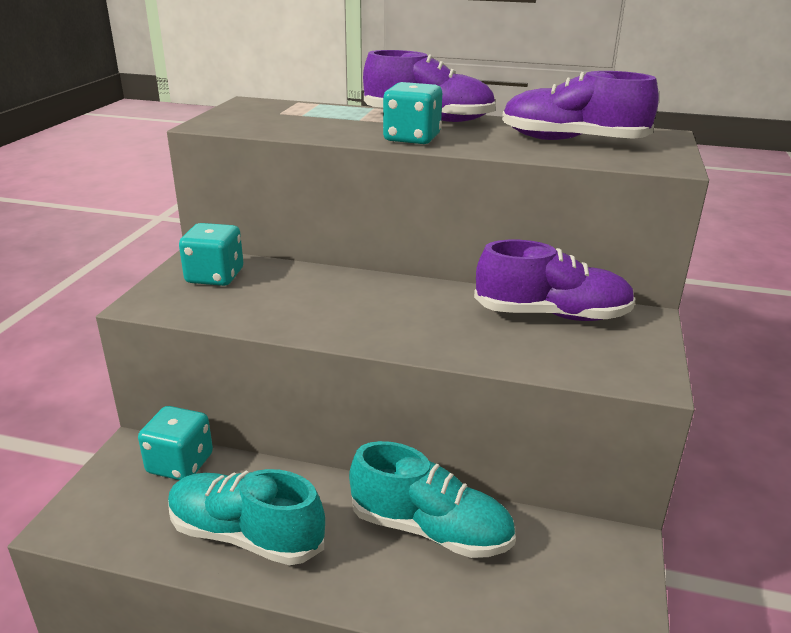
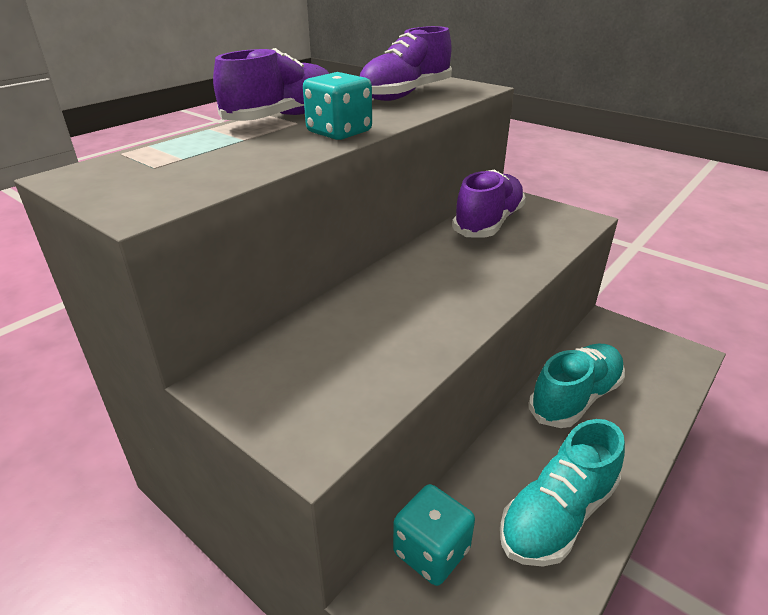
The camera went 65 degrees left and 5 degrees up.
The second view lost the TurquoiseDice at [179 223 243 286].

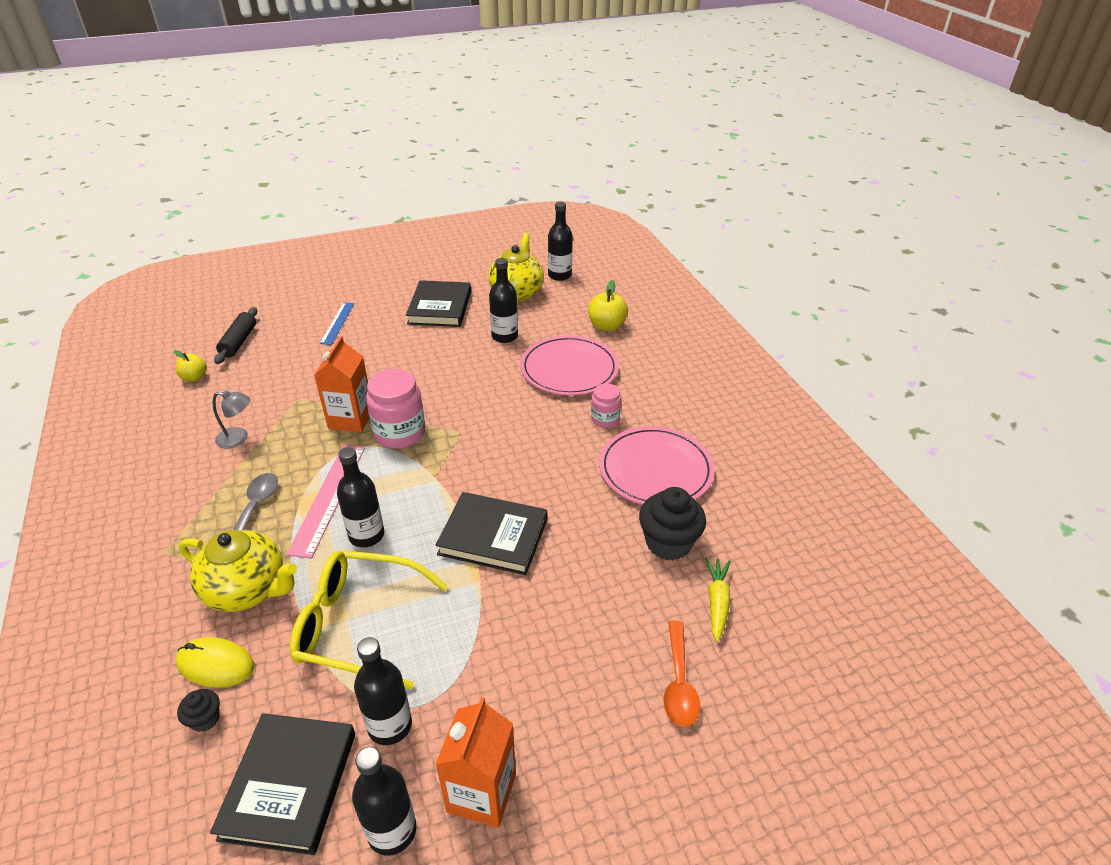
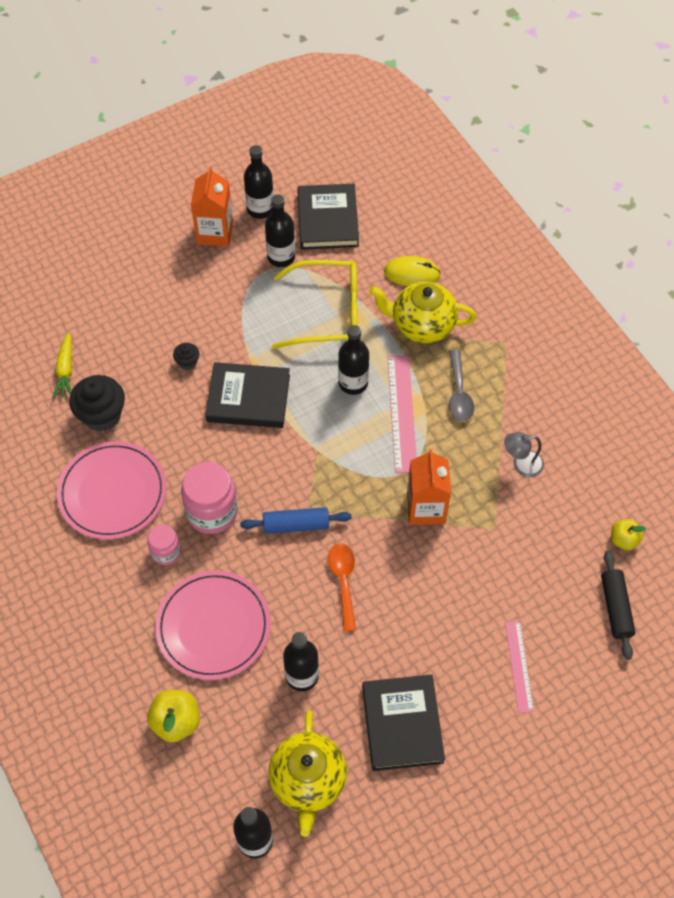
The camera went 170 degrees right and 20 degrees up.
The BlackCupcake ended up elsewhere, having gone from [177 689 220 732] to [173 343 199 370].
The PinkJar ended up elsewhere, having gone from [366 369 425 449] to [181 462 238 534].
The second view gained the BlueRollingPin at [240 507 352 534].
The OrangeSpoon ended up elsewhere, having gone from [663 621 700 727] to [328 543 356 632].
What was the BlueRuler at [320 302 354 345] turned into the PinkRuler at [505 621 534 713].

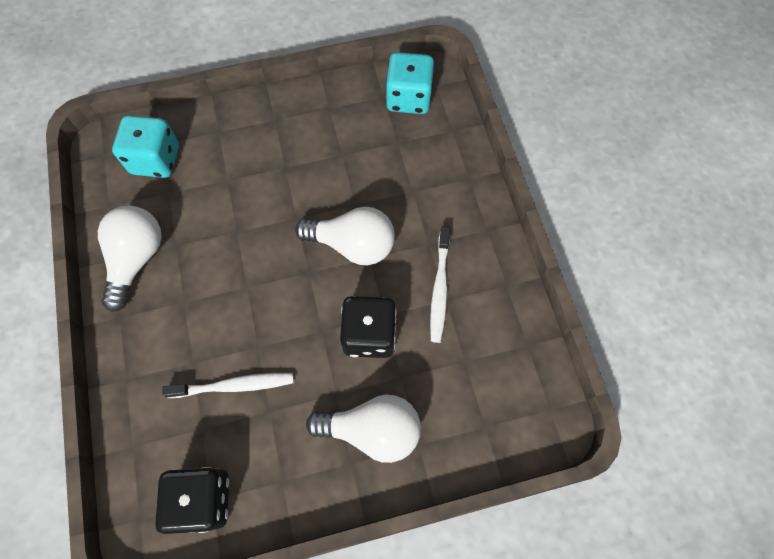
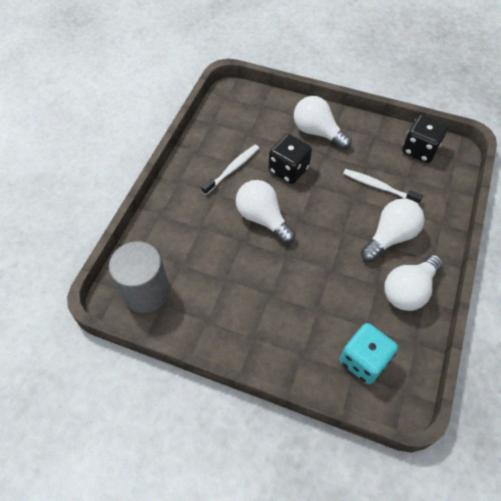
The camera went 145 degrees left and 10 degrees down.
Where the TurquoiseDice stood at [386 52 434 114], the GreyCylinder came to stand at [108 241 170 313].
The second view gained the WhiteLightBulb at [361 198 424 262].

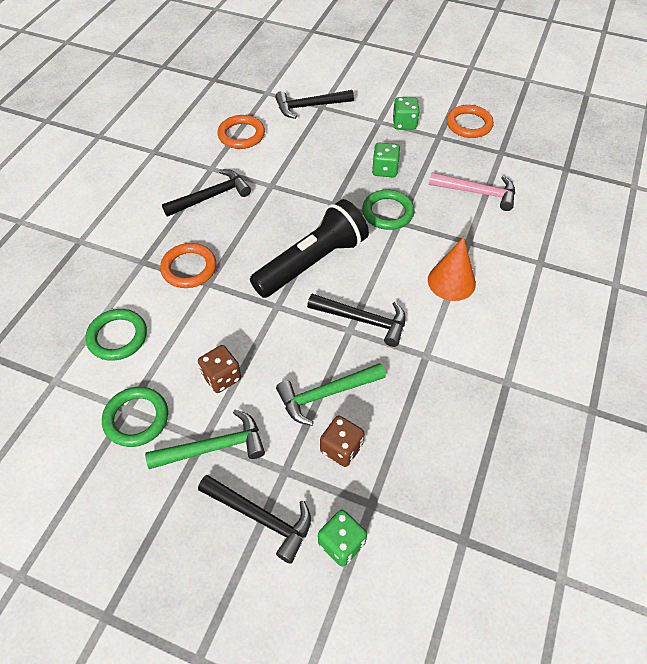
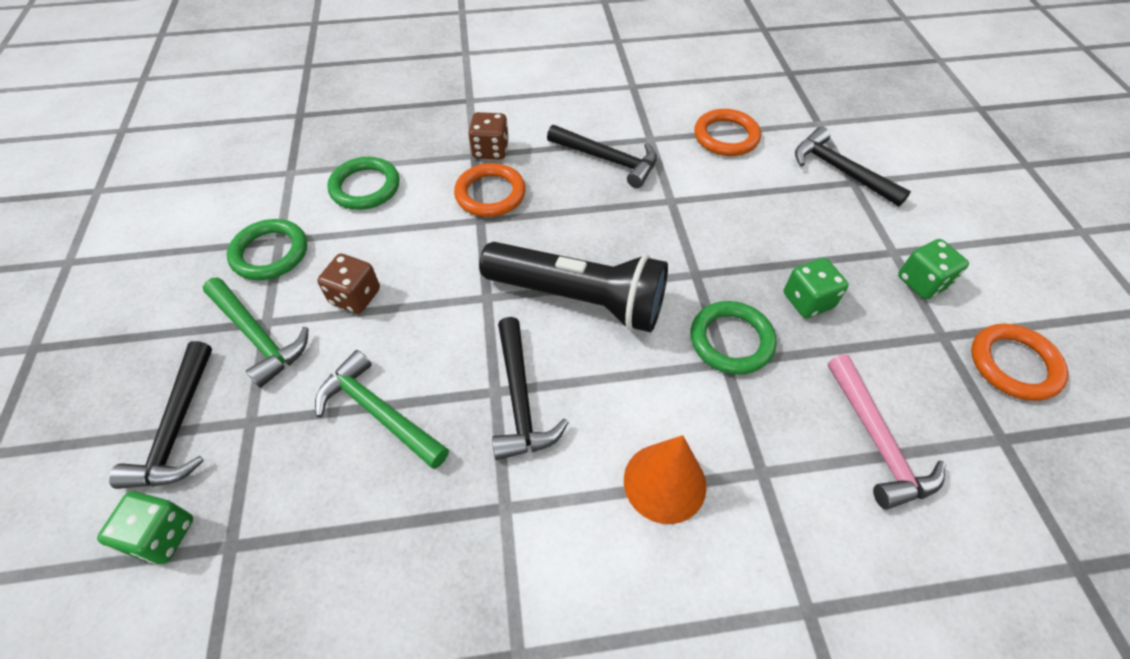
The camera went 60 degrees right and 0 degrees up.
The BrownDice ended up elsewhere, having gone from [320 416 364 467] to [468 112 509 160].

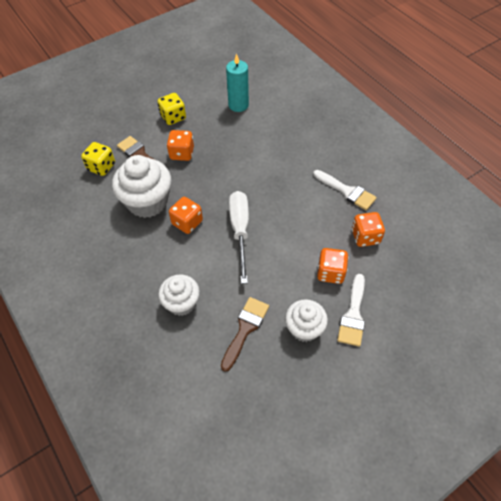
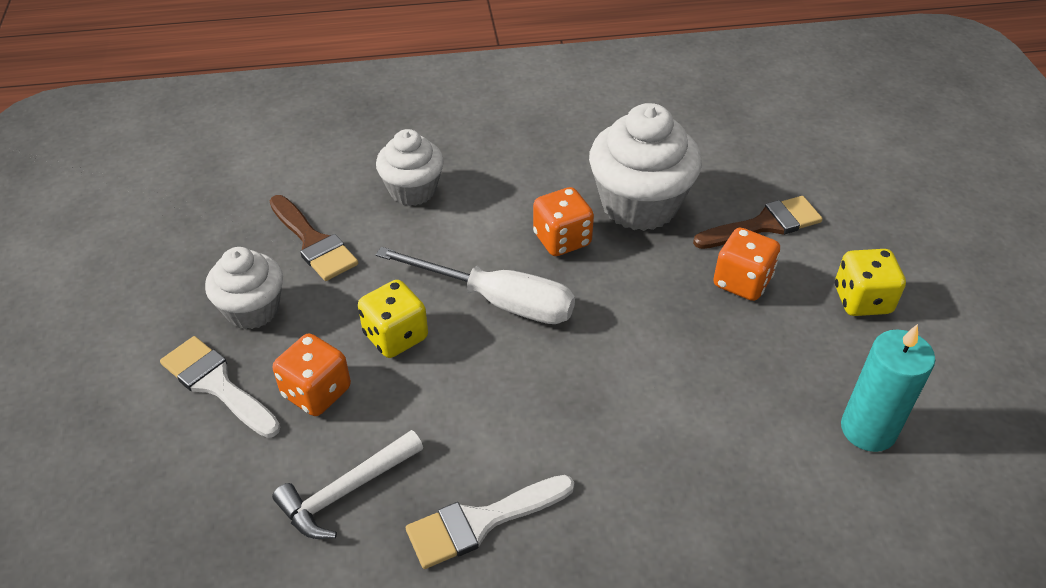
The camera went 115 degrees right and 10 degrees down.
Where the OrangeDice stood at [352 212 385 247], the WhiteHammer came to stand at [272 430 423 539].
The YellowDice ended up elsewhere, having gone from [81 142 115 176] to [358 280 428 358].

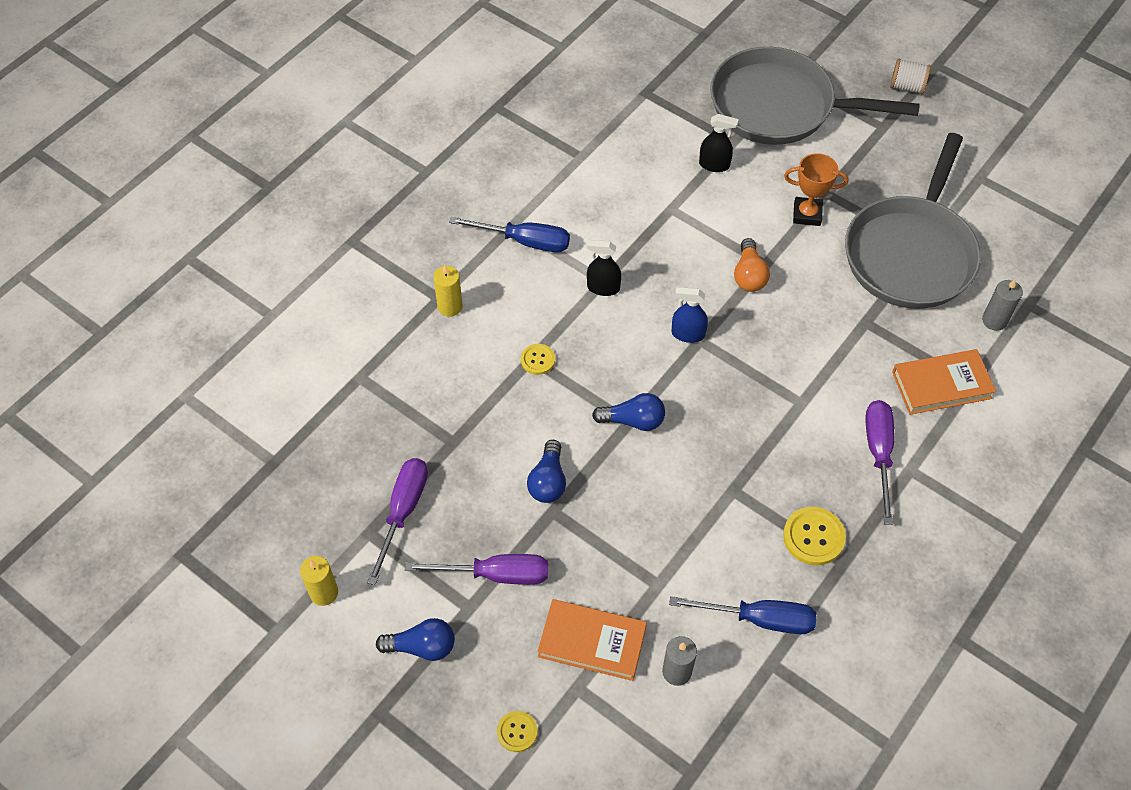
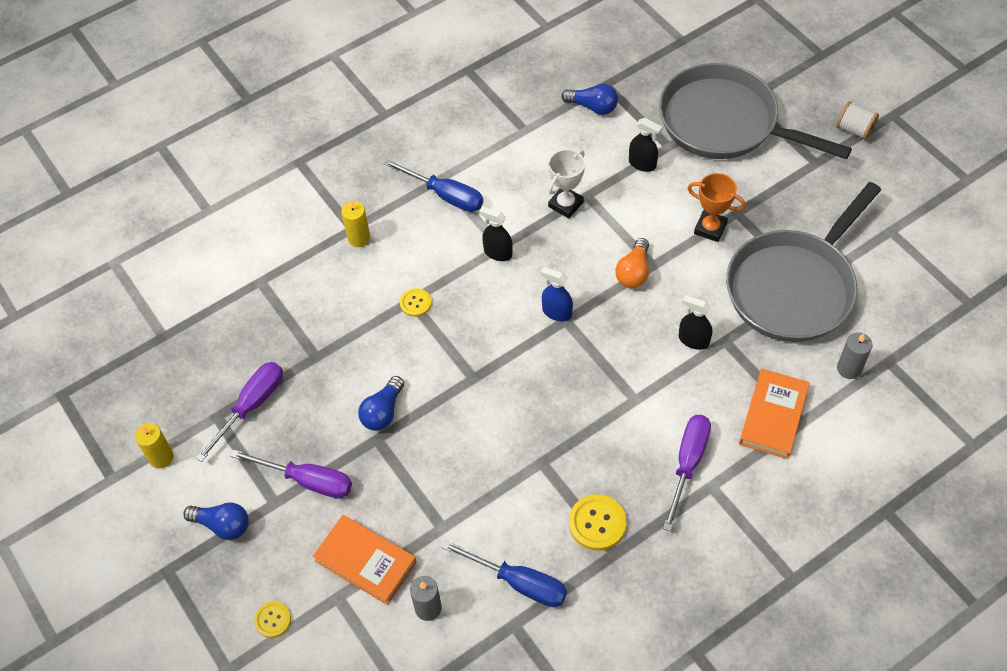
The camera went 20 degrees right and 0 degrees up.
The second view gained the WhiteTrophy at [548 149 585 218].
The BlueLightBulb ended up elsewhere, having gone from [592 393 665 431] to [561 84 618 115].
The second view gained the BlackSprayBottle at [679 295 712 350].
The OrangeBook at [892 349 996 415] ended up facing another way, 75 degrees counterclockwise from before.

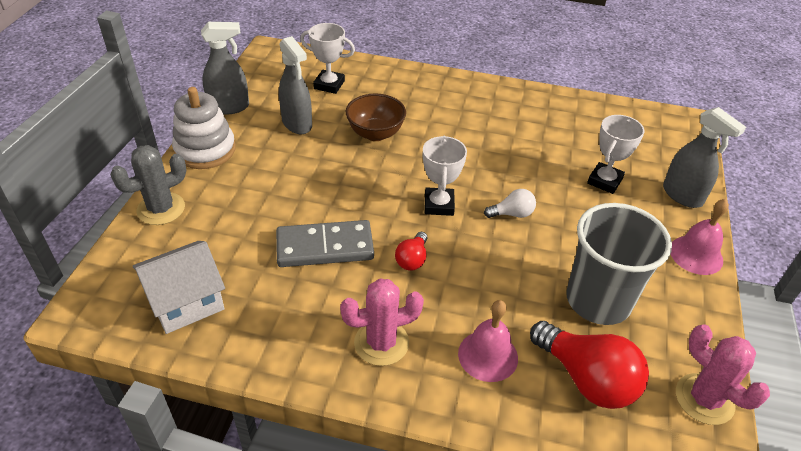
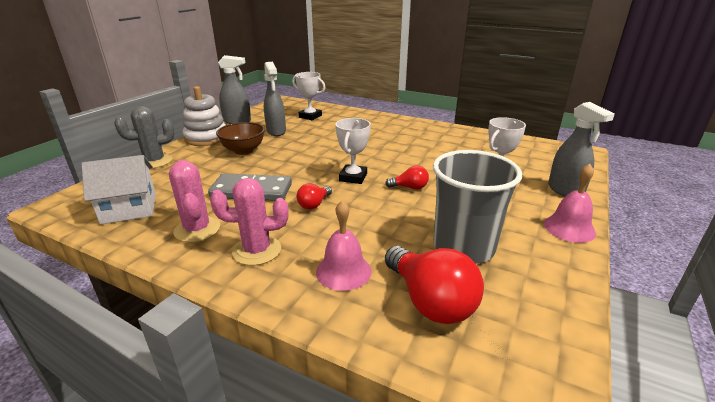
The camera went 15 degrees right and 15 degrees down.
The PinkCactus ended up elsewhere, having gone from [676 324 770 425] to [169 160 220 242].
The BrownBowl ended up elsewhere, having gone from [346 94 406 141] to [216 122 265 155].
What was the WhiteLightBulb at [484 189 536 218] turned into the RedLightBulb at [385 165 429 189].

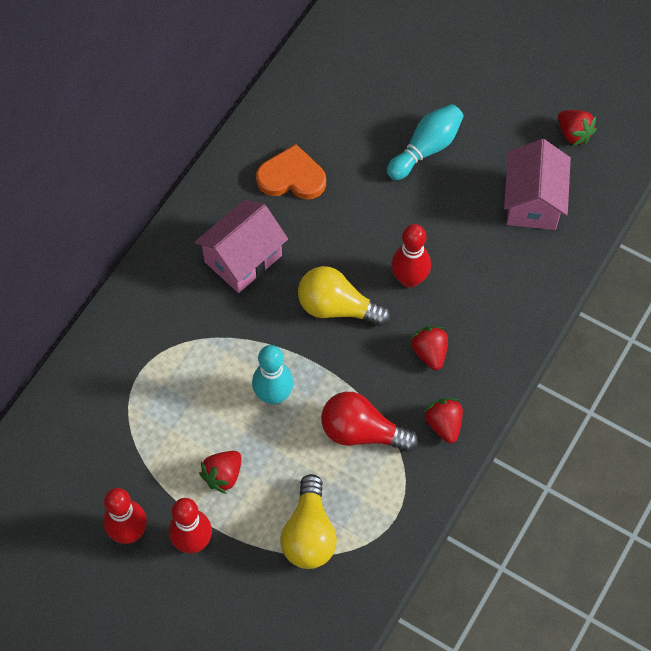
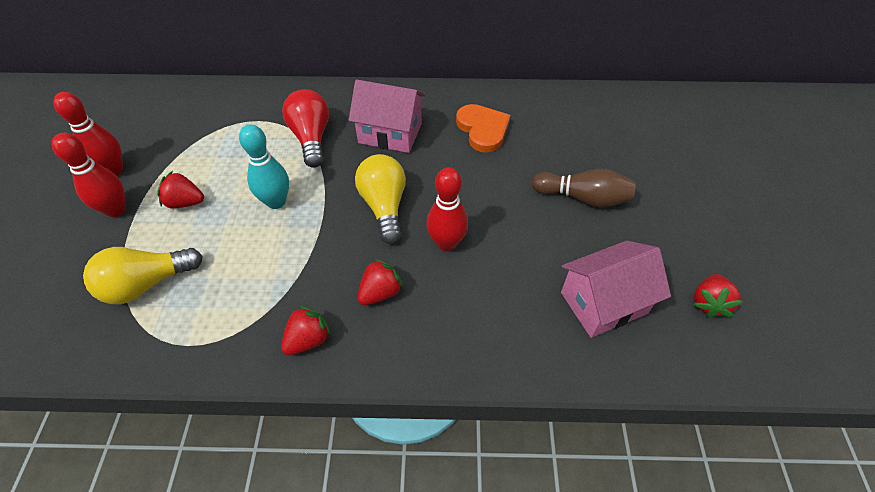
The camera went 60 degrees right and 10 degrees down.
The RedLightBulb ended up elsewhere, having gone from [321 392 418 452] to [282 89 329 168].
What was the TurquoiseBowlingPin at [387 104 464 180] turned into the BrownBowlingPin at [532 169 636 207].

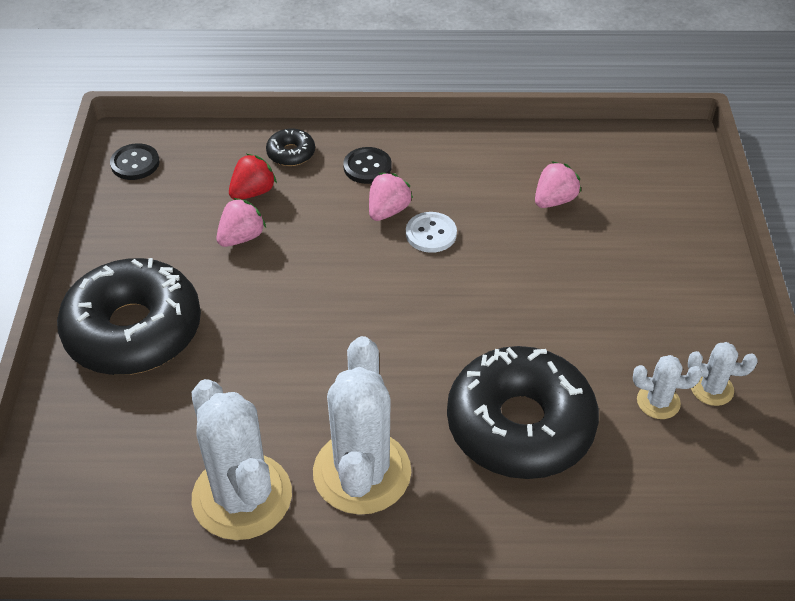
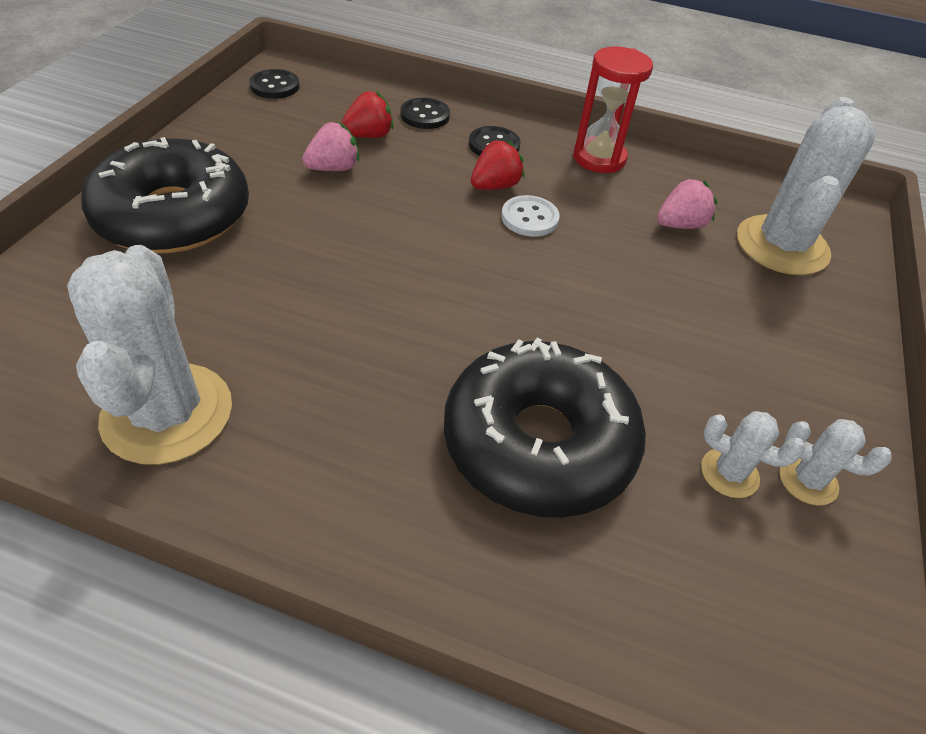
The camera went 15 degrees right and 0 degrees up.
Where the BlackDonut stood at [266 129 315 166], the BlackButton came to stand at [401 98 450 129].
What was the PinkStrawberry at [369 173 413 221] turned into the RedStrawberry at [471 140 525 190].
The second view gained the RedHourglass at [573 46 653 173].
The WhiteCactus ended up elsewhere, having gone from [313 336 411 515] to [737 97 875 275].

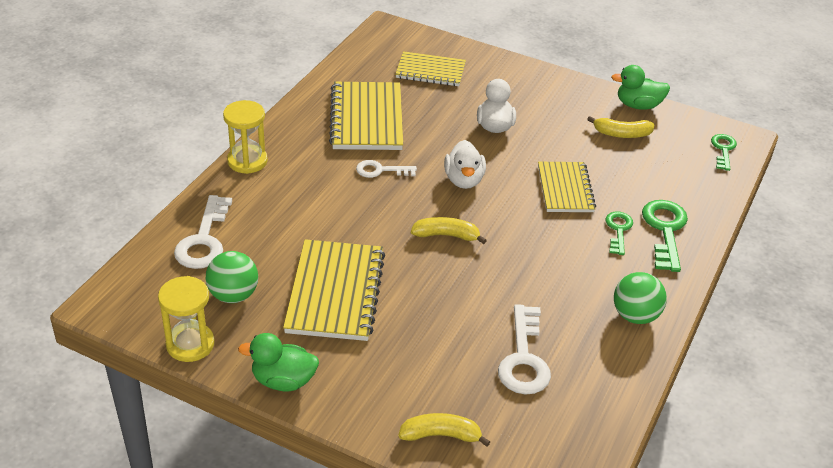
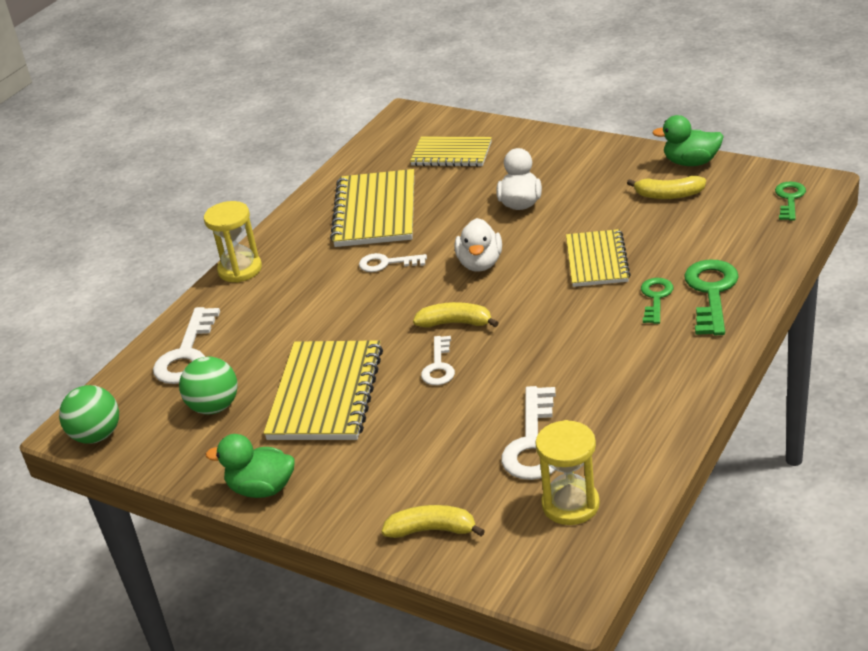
The camera went 10 degrees right and 5 degrees down.
The GreenBall ended up elsewhere, having gone from [614 272 667 324] to [59 385 119 444].
The second view gained the WhiteKey at [421 336 455 385].
The YellowHourglass ended up elsewhere, having gone from [158 276 215 362] to [535 420 600 525].

